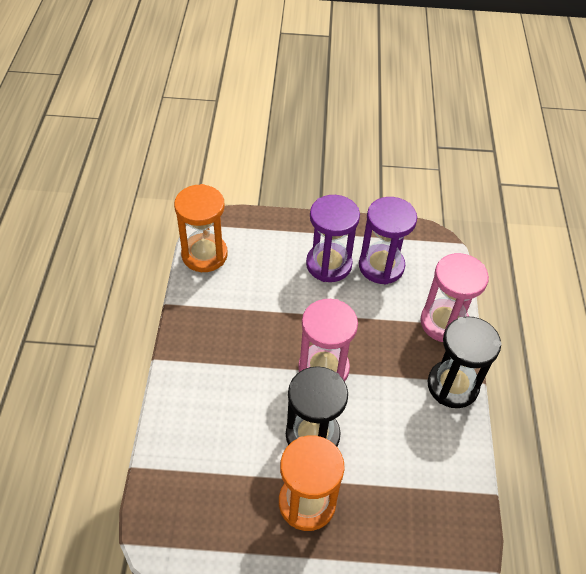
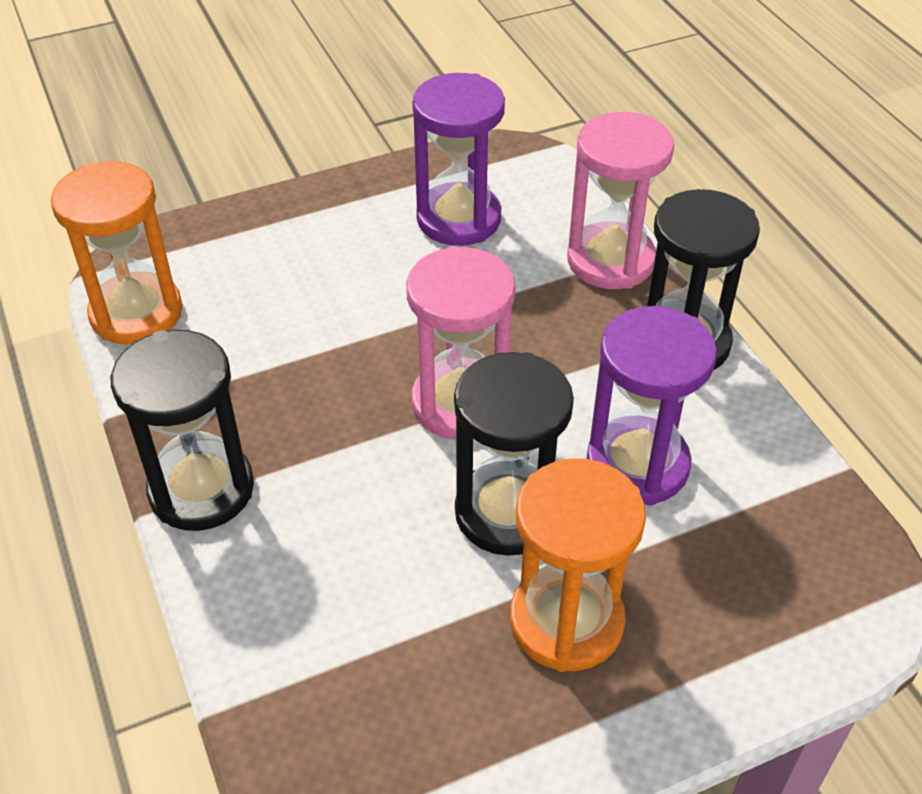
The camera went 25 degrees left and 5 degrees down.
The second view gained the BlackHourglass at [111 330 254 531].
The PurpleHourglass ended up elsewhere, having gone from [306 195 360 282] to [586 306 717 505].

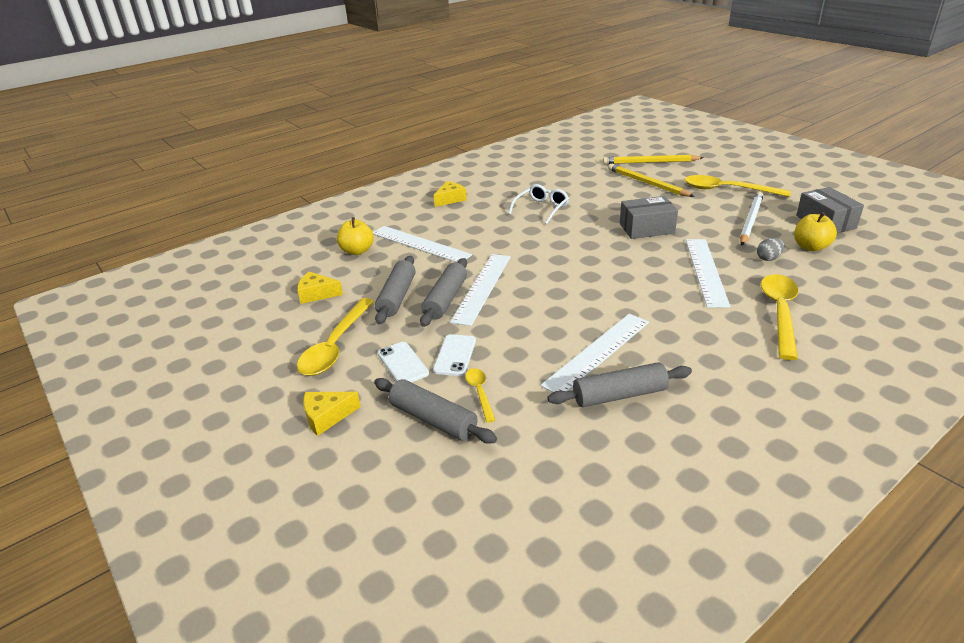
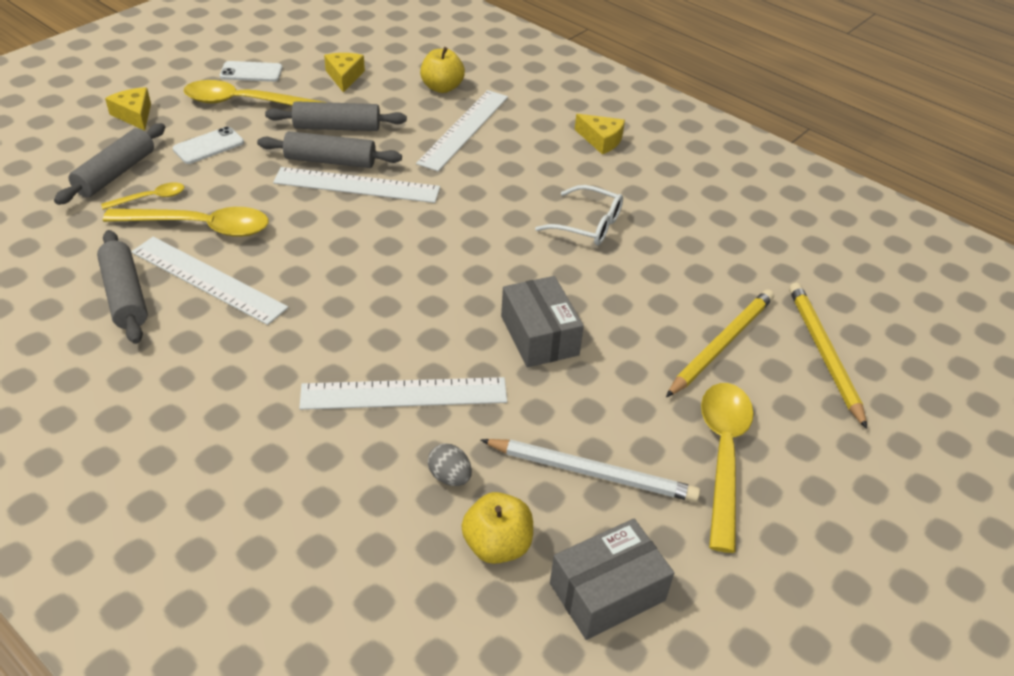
The camera went 75 degrees right and 10 degrees up.
The YellowSpoon ended up elsewhere, having gone from [761 274 798 360] to [103 207 269 237].
The WhitePhone ended up elsewhere, having gone from [433 334 476 376] to [220 61 283 82].

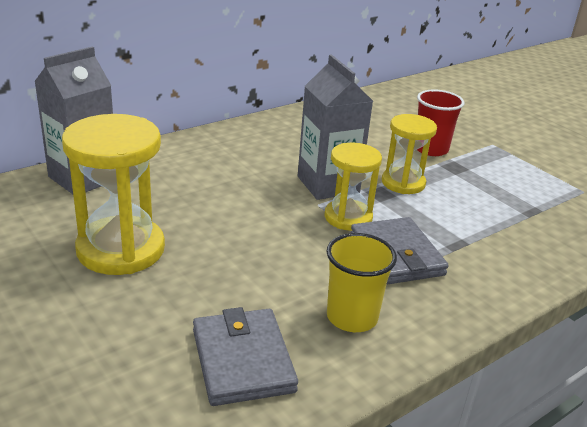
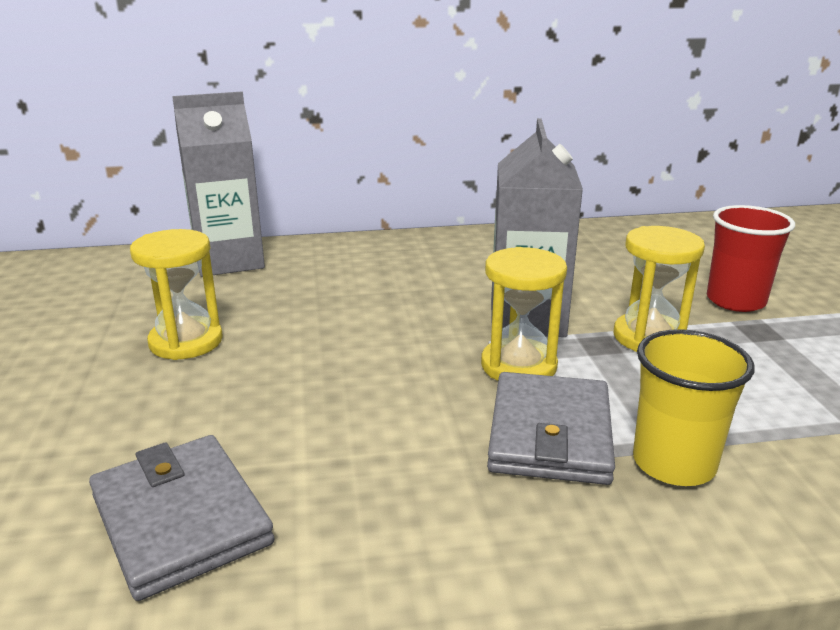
The camera went 30 degrees right and 5 degrees down.
The GreyWallet at [193 307 298 406] ended up facing another way, 45 degrees counterclockwise from before.
The size of the YellowHourglass at [62 114 165 275] changed by a factor of 0.62.
The YellowCup ended up elsewhere, having gone from [327 233 397 332] to [633 329 755 486].

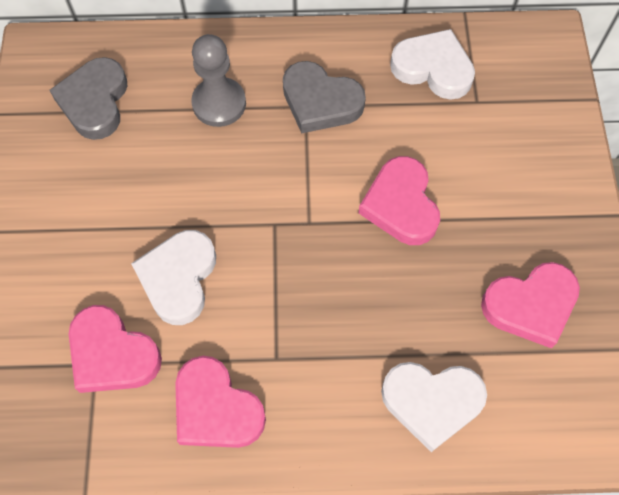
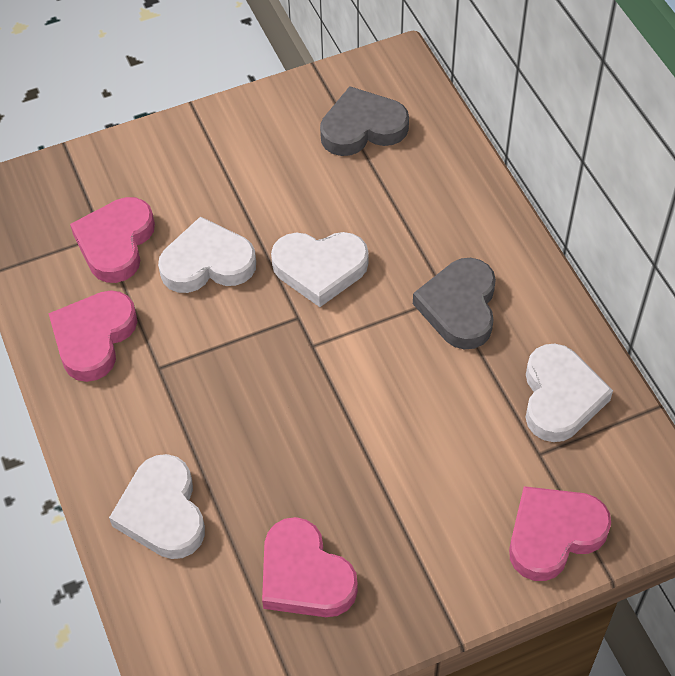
The camera went 70 degrees right and 10 degrees down.
The second view gained the WhiteHeart at [271 232 369 307].
The PinkHeart ended up elsewhere, having gone from [359 156 440 245] to [509 486 611 581].
The second view lost the GreyPawn at [191 34 246 127].

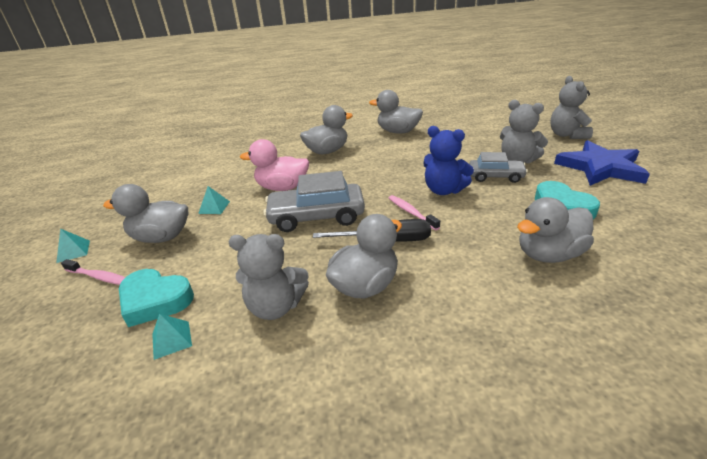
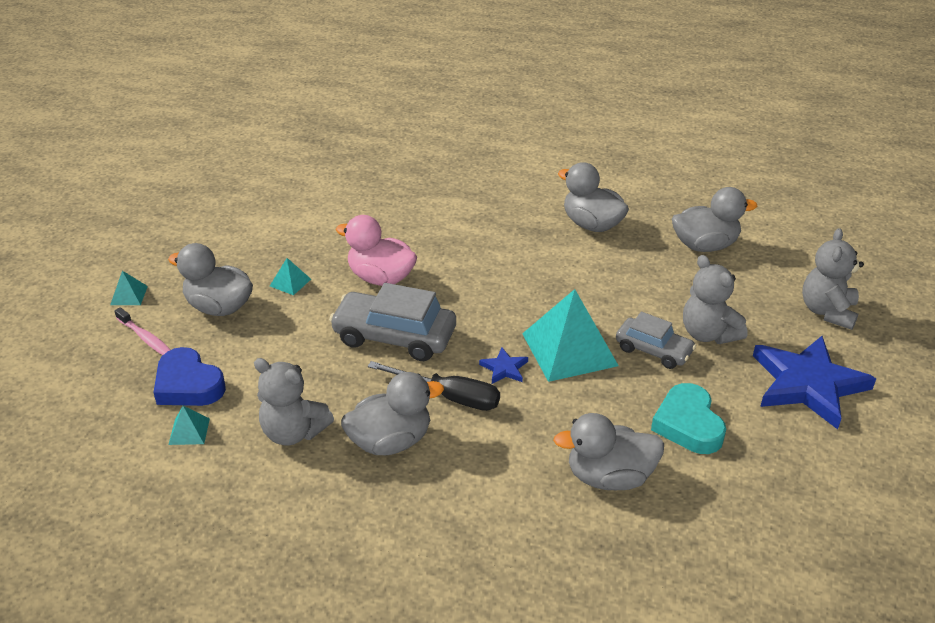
The camera went 20 degrees right and 5 degrees up.
What was the TurquoiseHeart at [119 269 194 327] turned into the BlueHeart at [153 347 226 406].
Where the PinkToothbrush stood at [389 195 440 230], the BlueStar came to stand at [479 348 528 384].
Where the BlueTeddyBear stood at [423 126 474 195], the TurquoisePyramid came to stand at [522 289 619 382].
The GreyDuck ended up elsewhere, having gone from [300 105 353 154] to [672 187 757 252].

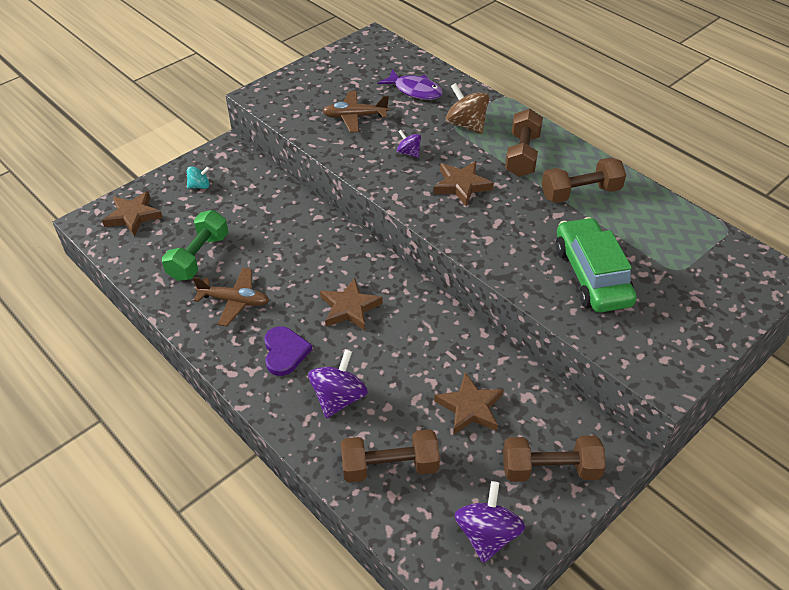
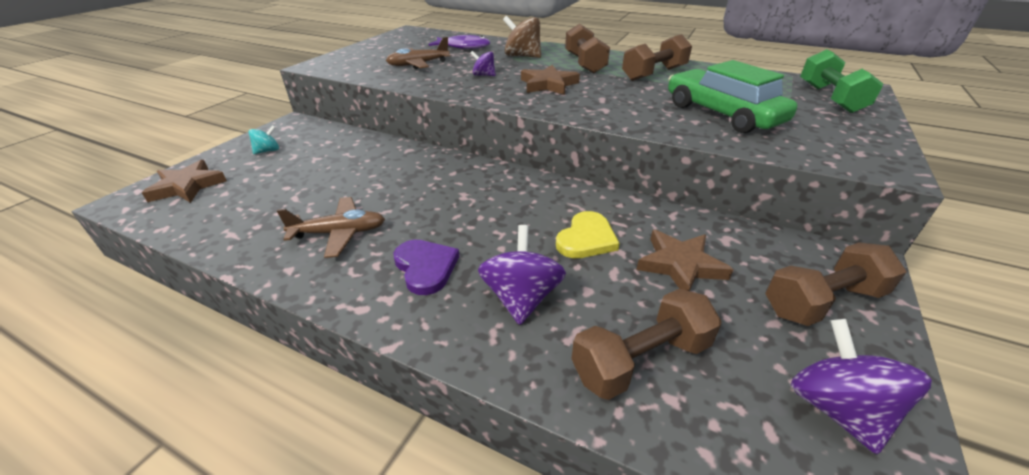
The camera went 20 degrees left and 10 degrees down.
The second view gained the YellowHeart at [556 211 620 258].
The GreenDumbbell ended up elsewhere, having gone from [162 210 228 281] to [800 49 883 113].
The second view lost the BrownStar at [320 278 383 330].

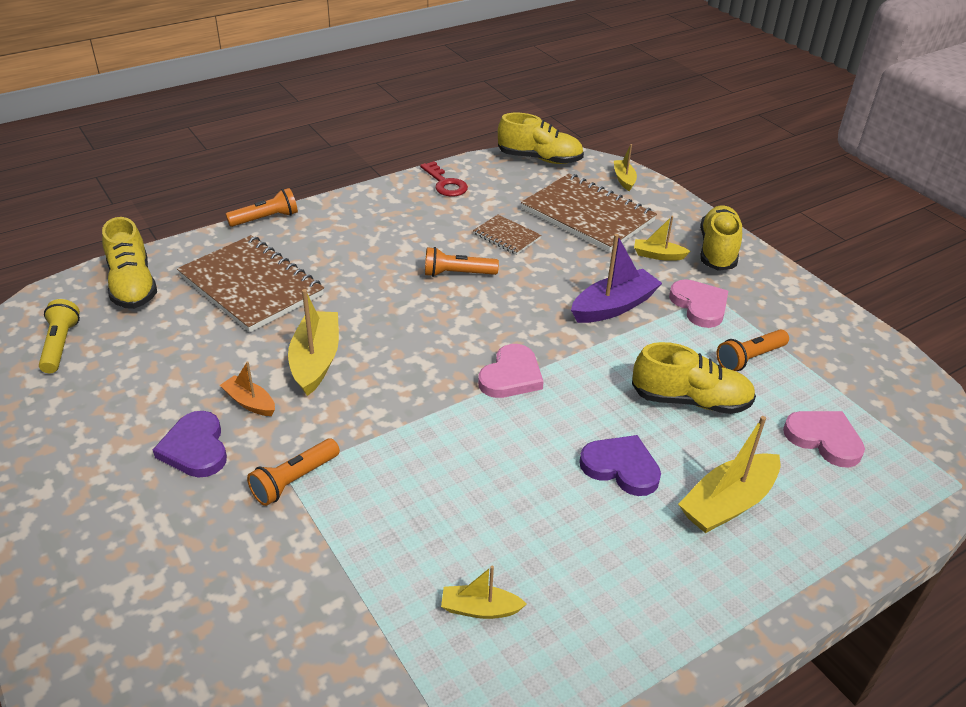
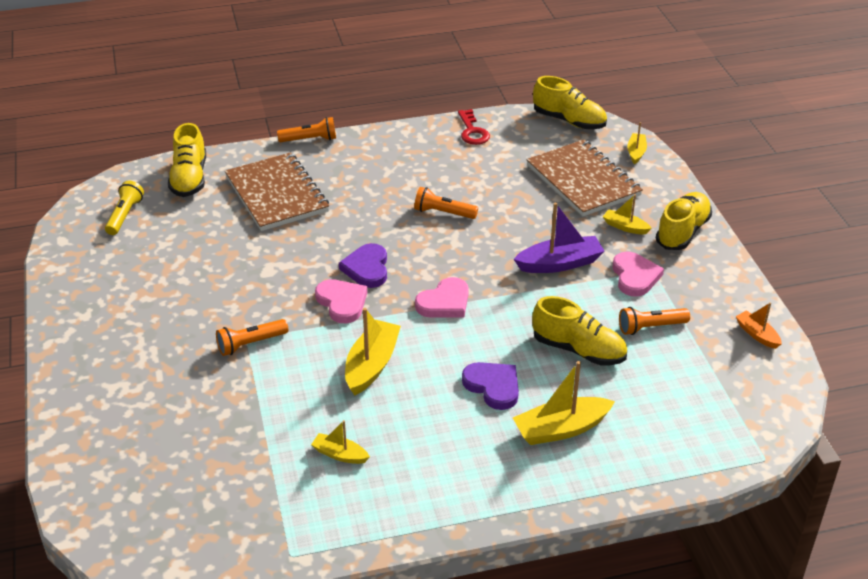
The camera went 20 degrees right and 0 degrees up.
The PinkHeart ended up elsewhere, having gone from [783 411 865 468] to [315 279 367 323].
The PurpleHeart ended up elsewhere, having gone from [153 411 227 478] to [339 243 387 288].
The YellowBoat ended up elsewhere, having gone from [288 289 339 396] to [345 308 401 395].
The OrangeBoat ended up elsewhere, having gone from [220 361 275 416] to [736 302 782 349].
The second view lost the BrownNotebook at [473 215 541 255].

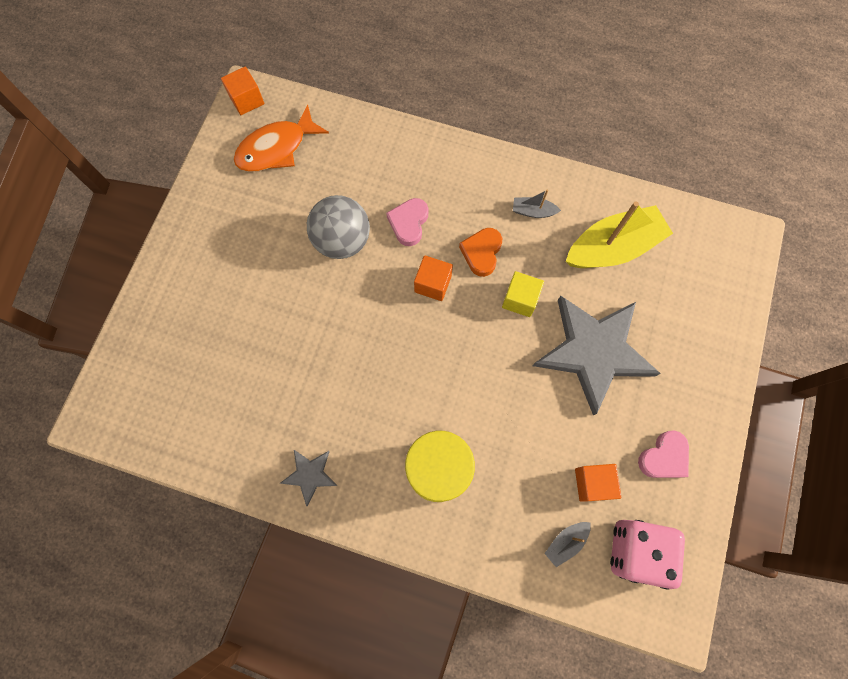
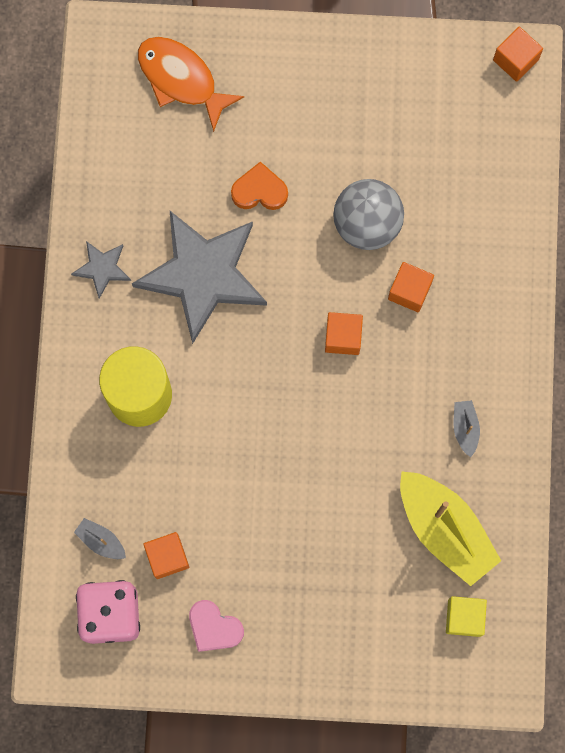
The camera went 75 degrees right and 5 degrees up.
The GreyStar ended up elsewhere, having gone from [533 296 661 416] to [132 211 267 344].
The OrangeFish ended up elsewhere, having gone from [233 104 329 172] to [138 37 244 132].
The OrangeHeart ended up elsewhere, having gone from [459 228 502 277] to [231 162 288 210].
Where the PinkHeart stood at [386 198 428 246], the OrangeCube came to stand at [388 262 434 312].
The YellowCube ended up elsewhere, having gone from [502 271 544 317] to [446 596 487 637].

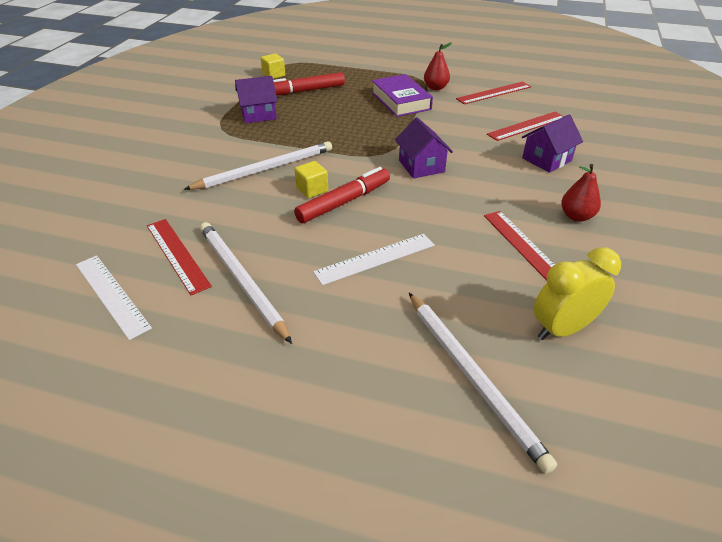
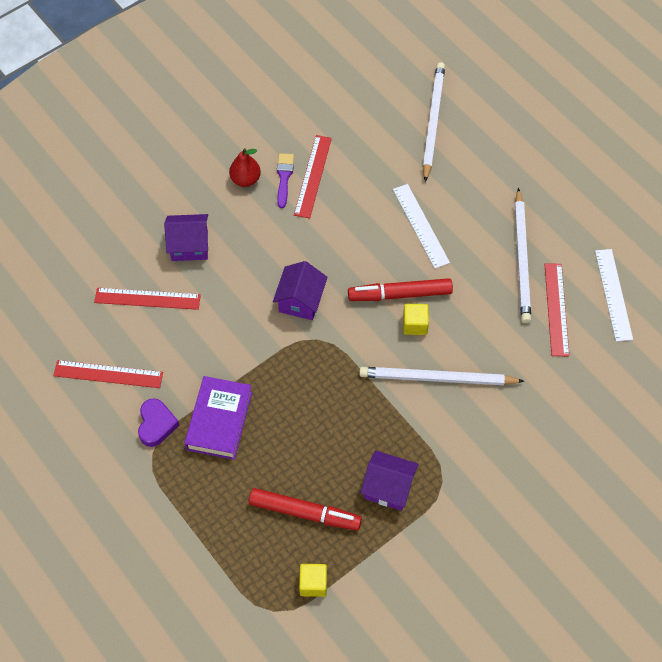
The camera went 145 degrees left and 20 degrees up.
Where the RedPear stood at [424 42 452 90], the PurpleHeart came to stand at [138 398 179 447].
The second view gained the PurpleBrush at [277 153 294 208].
The WhiteRuler at [313 234 435 285] ended up facing another way, 60 degrees clockwise from before.
The second view lost the YellowClock at [534 247 621 340].

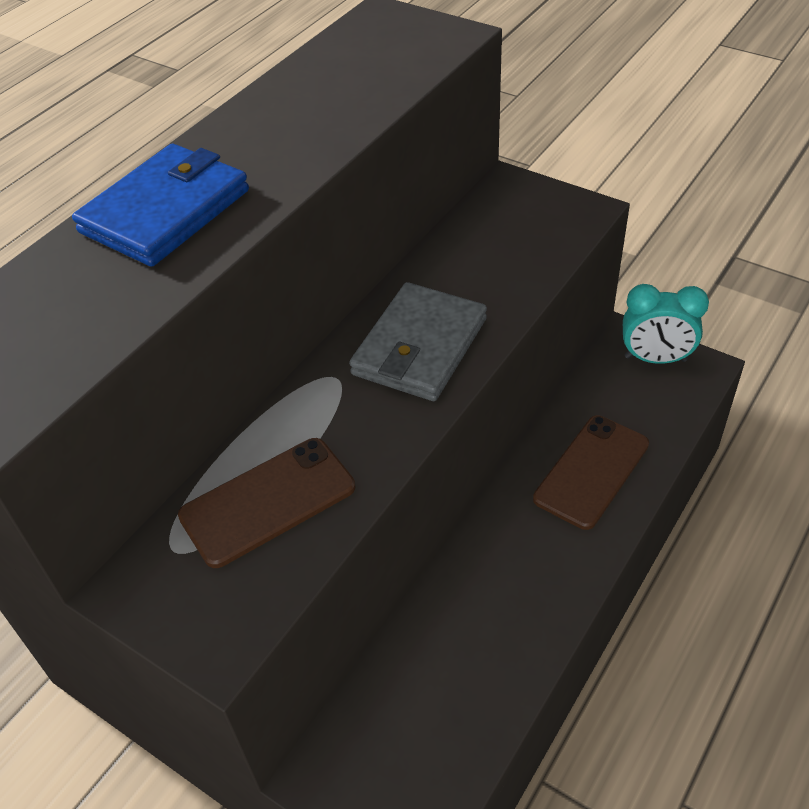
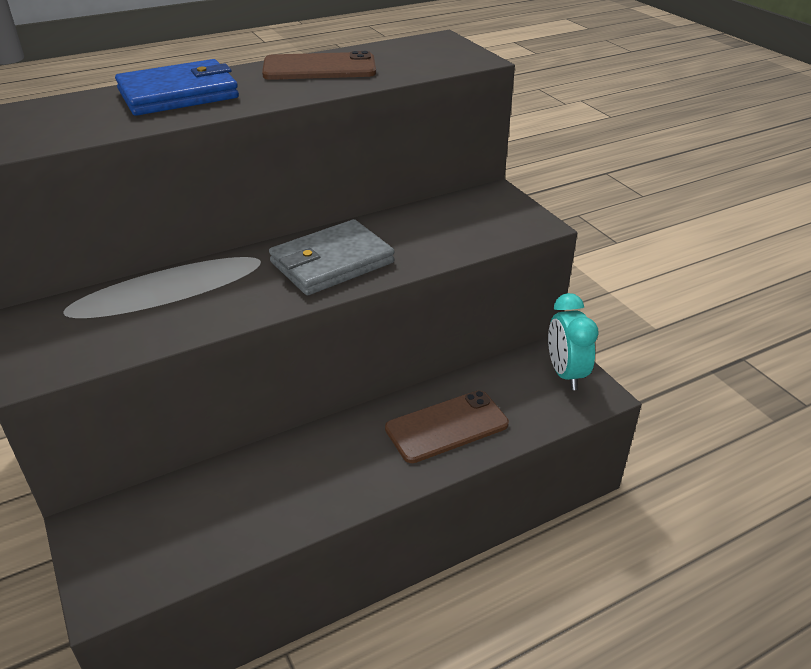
The camera went 25 degrees right and 10 degrees down.
The BrownPhone ended up elsewhere, having gone from [178 438 355 568] to [262 51 376 80].
The TurquoiseClock at [623 284 709 364] ended up facing another way, 45 degrees clockwise from before.

